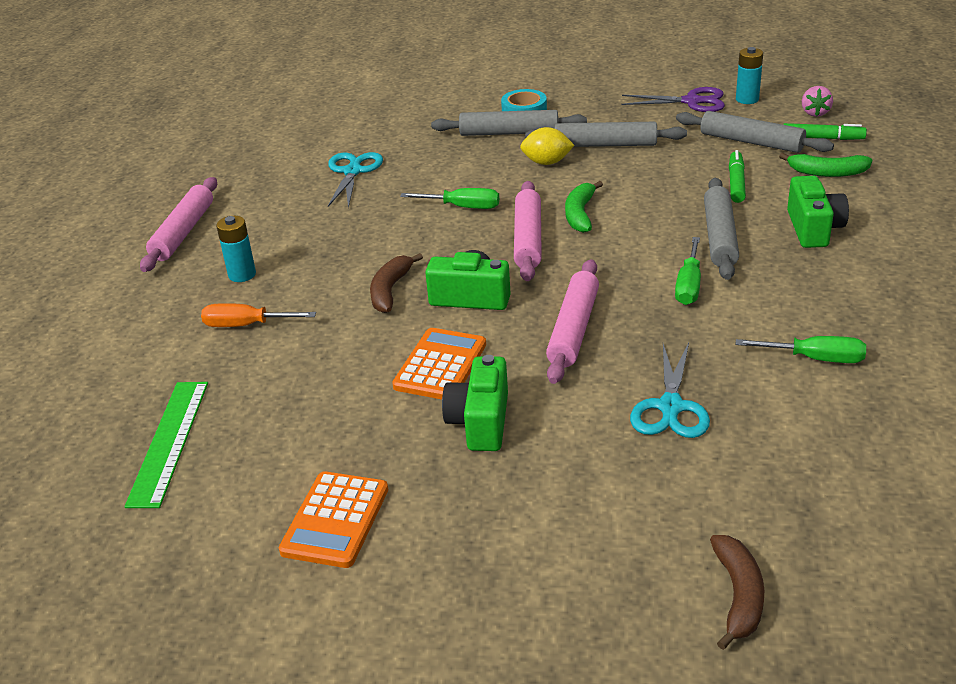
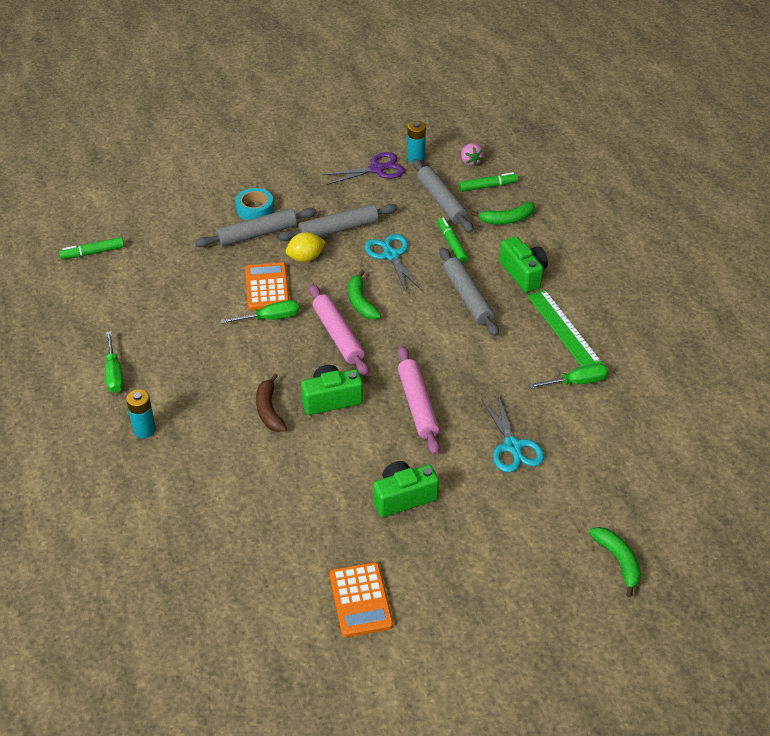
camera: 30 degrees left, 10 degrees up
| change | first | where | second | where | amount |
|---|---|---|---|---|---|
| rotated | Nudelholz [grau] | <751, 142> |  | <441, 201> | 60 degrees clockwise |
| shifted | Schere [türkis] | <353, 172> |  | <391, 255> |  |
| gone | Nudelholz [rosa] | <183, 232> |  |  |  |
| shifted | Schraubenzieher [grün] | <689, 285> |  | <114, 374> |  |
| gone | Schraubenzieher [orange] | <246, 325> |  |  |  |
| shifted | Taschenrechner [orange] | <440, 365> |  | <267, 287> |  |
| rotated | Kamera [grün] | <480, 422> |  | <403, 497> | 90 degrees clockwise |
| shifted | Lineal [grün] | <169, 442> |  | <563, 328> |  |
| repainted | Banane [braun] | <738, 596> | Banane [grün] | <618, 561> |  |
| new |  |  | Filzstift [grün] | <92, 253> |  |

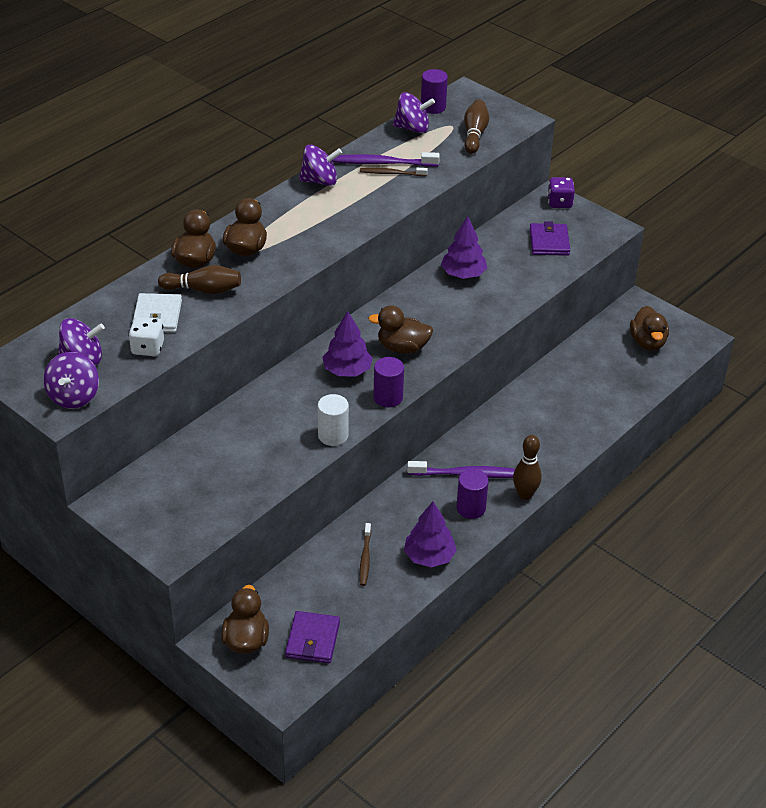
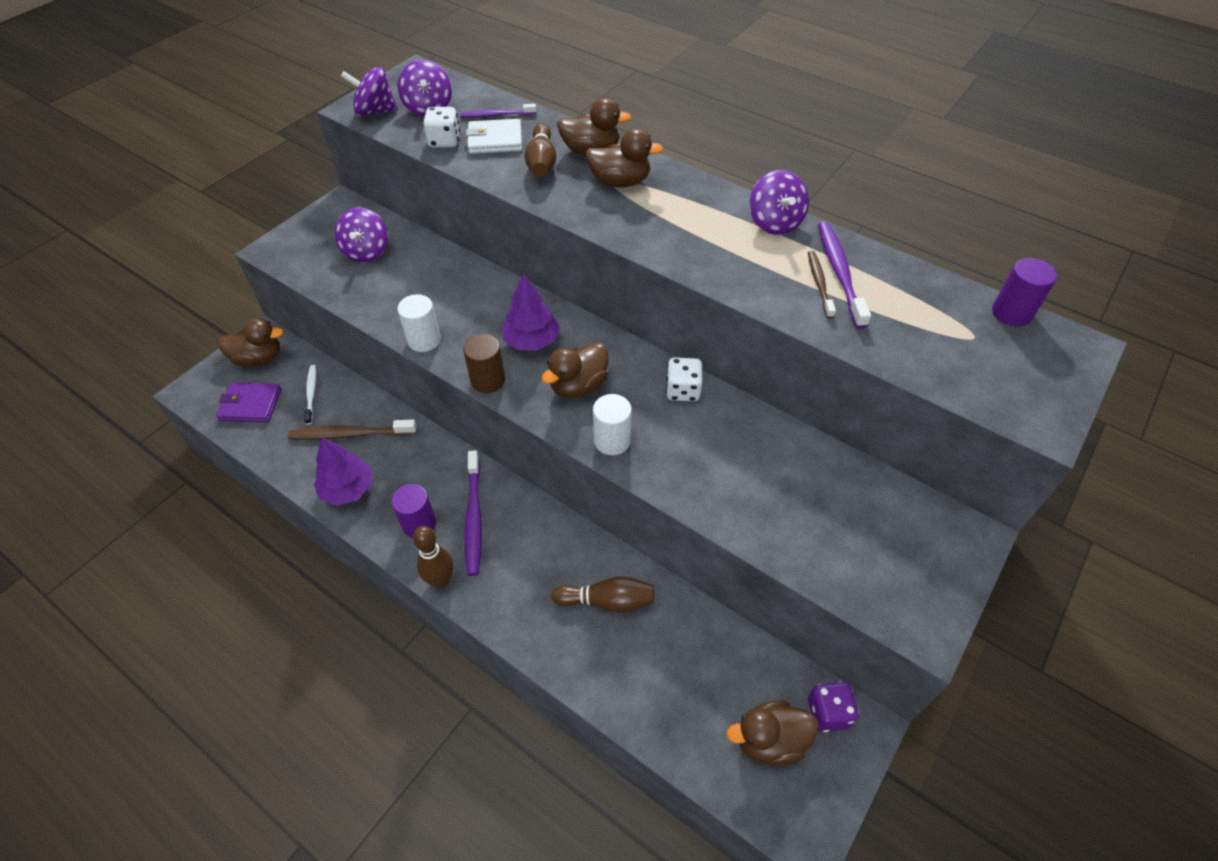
camera: 85 degrees right, 10 degrees up
| change | first | where | second | where | amount |
|---|---|---|---|---|---|
| shifted | Kreisel [lila] | <412, 128> |  | <366, 252> |  |
| shifted | Bowlingkegel [braun] | <474, 134> |  | <607, 601> |  |
| shifted | Spielwürfel [lila] | <559, 203> |  | <828, 713> |  |
| gone | Baum [lila] | <463, 274> |  |  |  |
| gone | Geldbörse [lila] | <549, 242> |  |  |  |
| rotated | Ente [braun] | <402, 348> |  | <578, 386> | 135 degrees counterclockwise |
| repainted | Vollzylinder [lila] | <388, 397> | Vollzylinder [braun] | <488, 380> |  |
| scaled | Zahnbürste [braun] | <365, 558> |  | <350, 434> | x1.61 |
| new |  |  | Zahnbürste [lila] | <496, 115> |  |
| new |  |  | Spielwürfel [weiß] | <682, 390> |  |
| new |  |  | Zahnbürste [weiß] | <311, 393> |  |
| new |  |  | Vollzylinder [weiß] | <612, 441> |  |

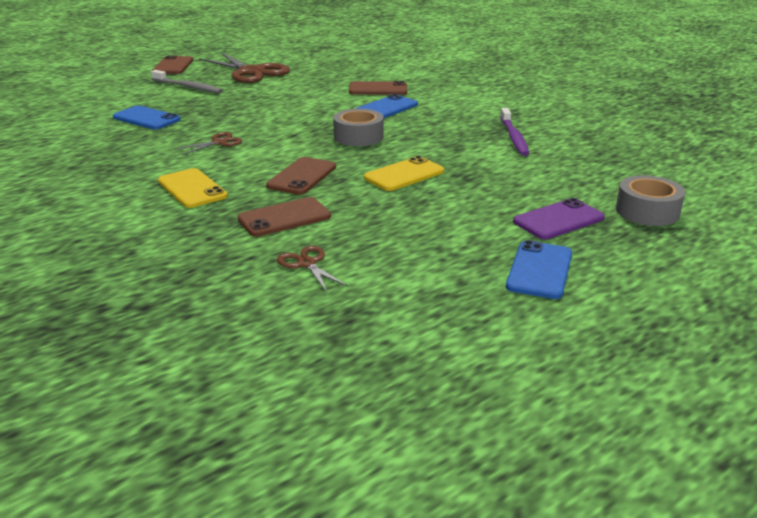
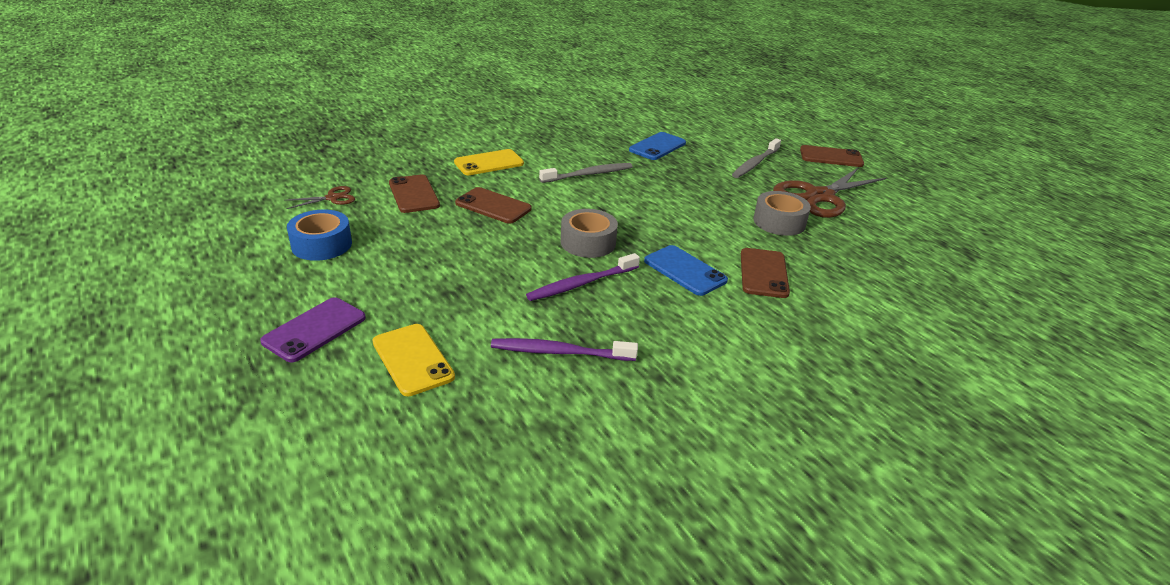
camera: 95 degrees right, 5 degrees up
| change | first | where | second | where | amount |
|---|---|---|---|---|---|
| swapped | Schere [braun] | <219, 142> | Zahnbürste [grau] | <588, 174> |  |
| shifted | Handy [gelb] | <404, 175> |  | <413, 359> |  |
| shifted | Klebeband [grau] | <647, 211> |  | <779, 222> |  |
| rotated | Handy [lila] | <558, 220> |  | <314, 330> | 60 degrees clockwise |
| gone | Handy [blau] | <539, 270> |  |  |  |
| new |  |  | Klebeband [blau] | <321, 245> |  |
| new |  |  | Zahnbürste [lila] | <581, 284> |  |

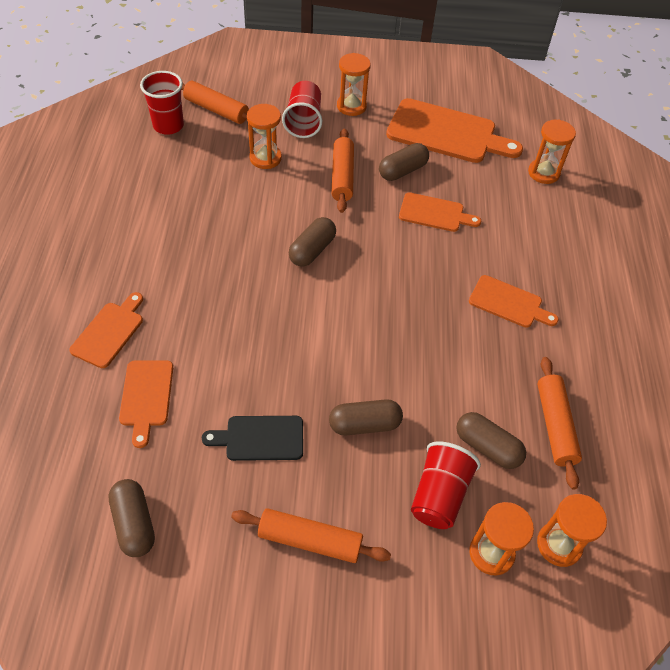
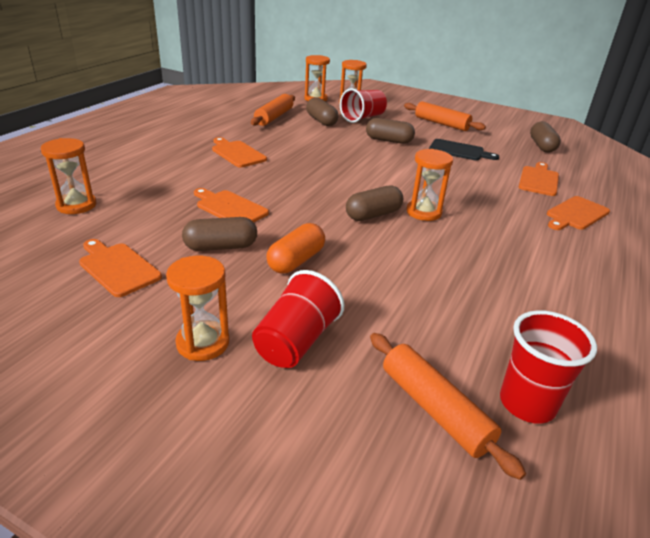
camera: 155 degrees left, 20 degrees down
| change | first | where | second | where | amount |
|---|---|---|---|---|---|
| scaled | Schneidebrett [orange] | <446, 133> |  | <117, 268> | x0.55 |
| shifted | Sanduhr [orange] | <265, 158> |  | <424, 212> |  |
| swapped | Nudelholz [orange] | <342, 176> | Kapsel [orange] | <296, 261> |  |

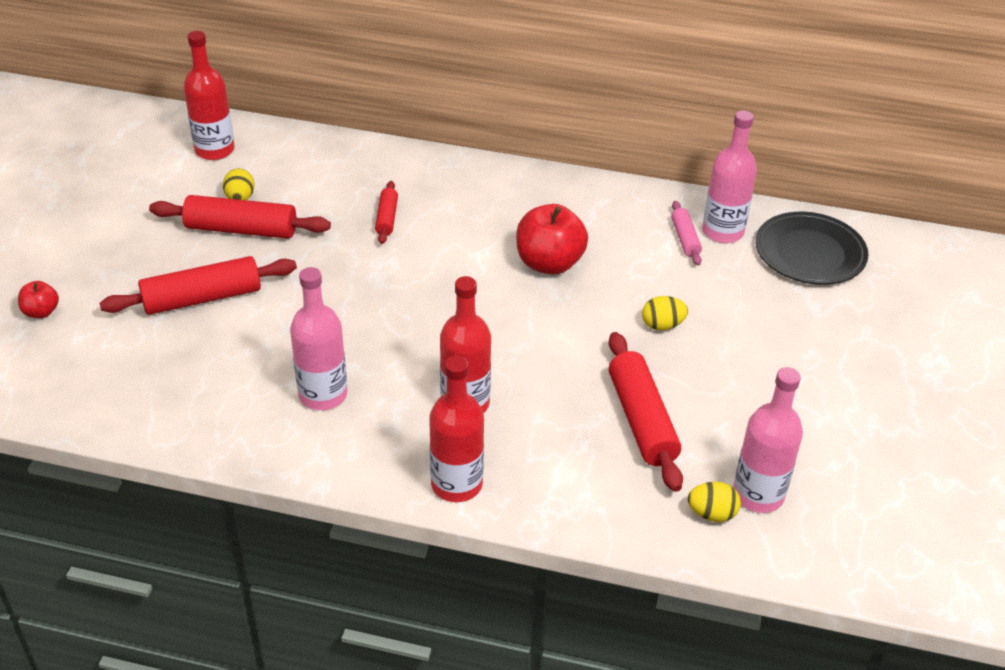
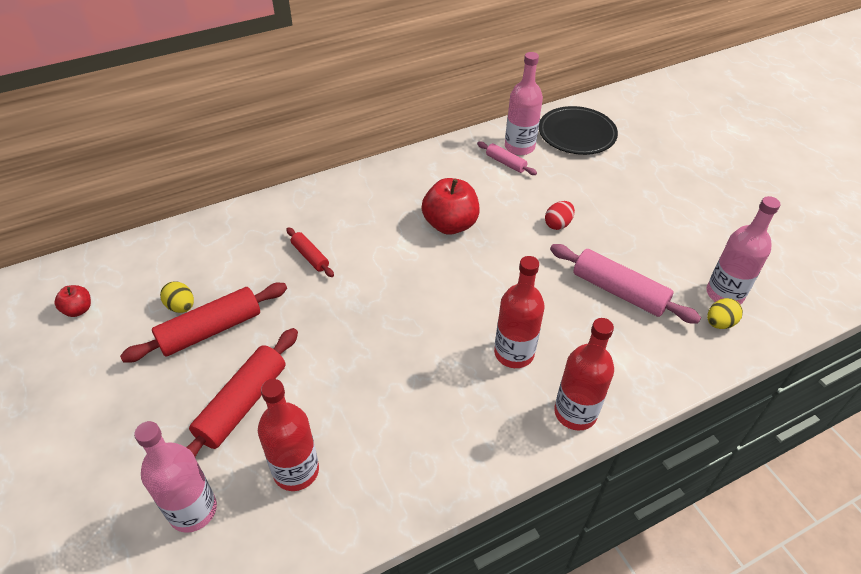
camera: 40 degrees left, 5 degrees up
| change | first | where | second | where | amount |
|---|---|---|---|---|---|
| shifted | Flasche [rot] | <214, 150> |  | <296, 471> |  |
| shifted | Flasche [rosa] | <323, 395> |  | <193, 510> |  |
| shifted | Apfel [rot] | <41, 312> |  | <78, 310> |  |
| repainted | Ei [gelb] | <662, 325> | Ei [rot] | <558, 224> |  |
| repainted | Nudelholz [rot] | <642, 420> | Nudelholz [rosa] | <619, 291> |  |

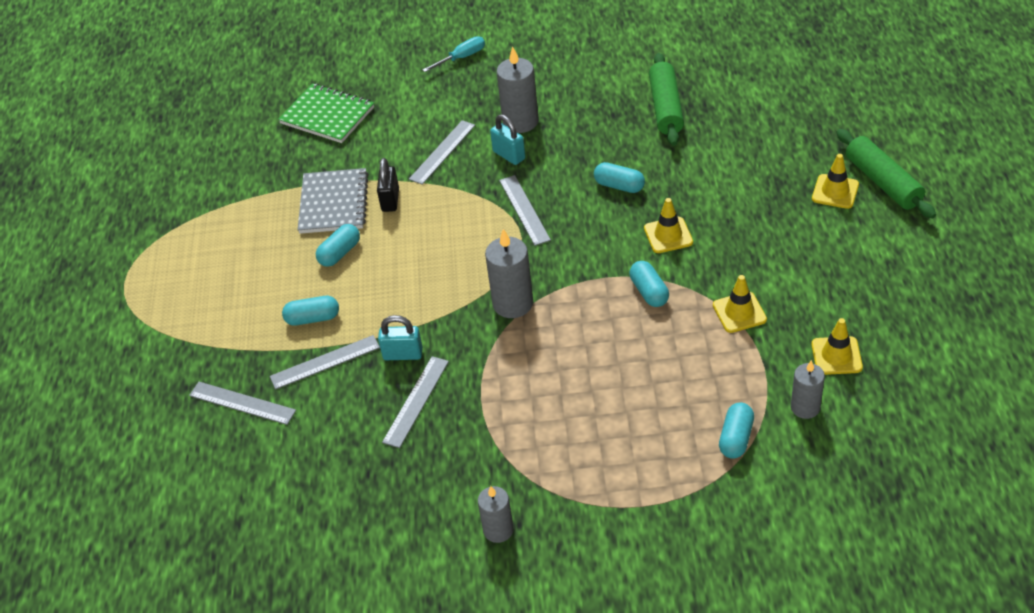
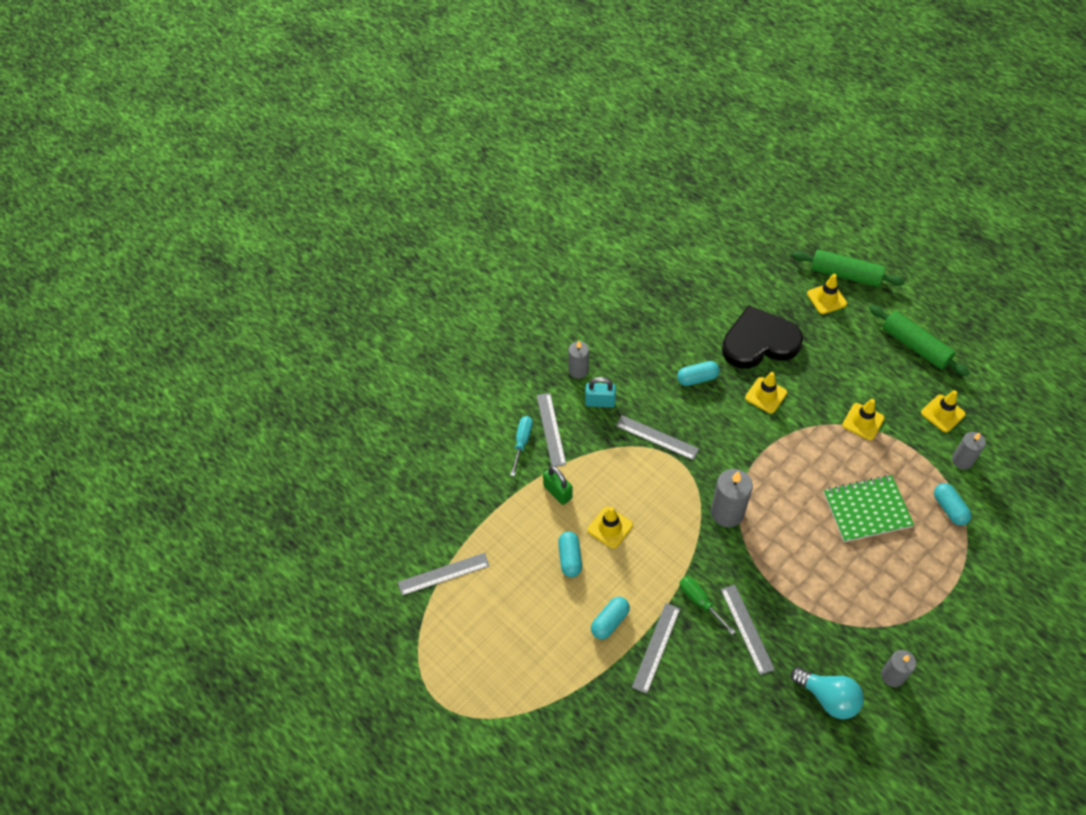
camera: 45 degrees left, 10 degrees up
| change | first | where | second | where | amount |
|---|---|---|---|---|---|
| shifted | Schraubenzieher [türkis] | <461, 58> |  | <522, 442> |  |
| scaled | Kerze [grau] | <520, 122> |  | <578, 370> | x0.65 |
| shifted | Nudelholz [grün] | <665, 107> |  | <915, 346> |  |
| shifted | Notizbuch [grün] | <327, 115> |  | <867, 510> |  |
| repainted | Vorhängeschloss [schwarz] | <390, 200> | Vorhängeschloss [grün] | <557, 492> |  |
| gone | Notizbuch [grau] | <334, 203> |  |  |  |
| gone | Kapsel [türkis] | <649, 292> |  |  |  |
| swapped | Vorhängeschloss [türkis] | <403, 354> | Schraubenzieher [grün] | <700, 602> |  |
| shifted | Lineal [grau] | <242, 403> |  | <443, 574> |  |
| new |  |  | Herz [schwarz] | <759, 342> |  |
| new |  |  | Leitkegel [gelb] | <610, 527> |  |
| new |  |  | Glühbirne [türkis] | <828, 697> |  |

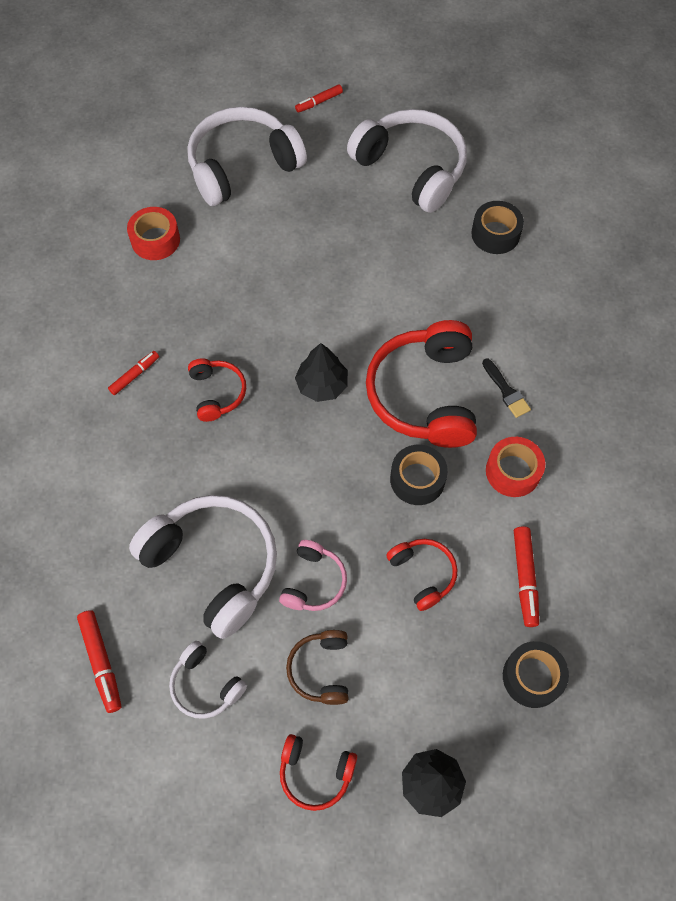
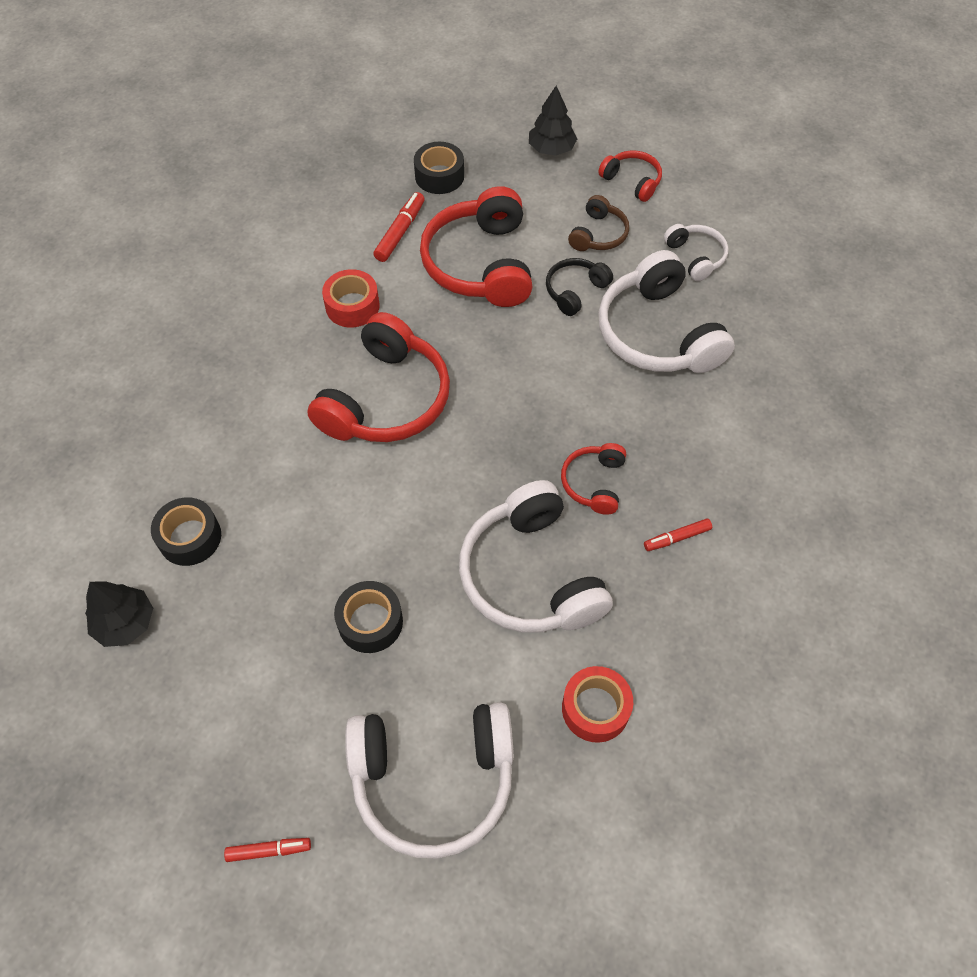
camera: 155 degrees left, 5 degrees down
| change | first | where | second | where | amount |
|---|---|---|---|---|---|
| shifted | Kopfhörer [weiß] | <411, 168> |  | <530, 575> |  |
| shifted | Baum [schwarz] | <322, 385> |  | <125, 622> |  |
| gone | Pinsel [schwarz] | <506, 391> |  |  |  |
| shifted | Klebeband [schwarz] | <417, 479> |  | <370, 622> |  |
| scaled | Kopfhörer [rot] | <423, 574> |  | <480, 264> | x1.98 |
| repainted | Kopfhörer [rosa] | <314, 582> | Kopfhörer [schwarz] | <575, 291> |  |
| gone | Filzstift [rot] | <101, 662> |  |  |  |

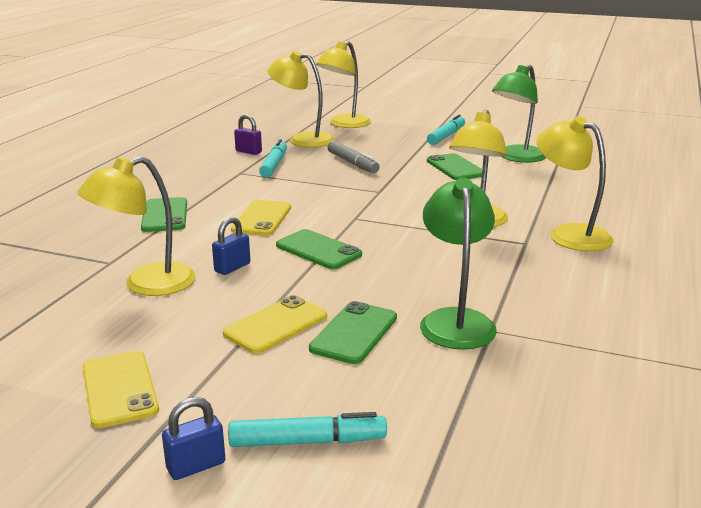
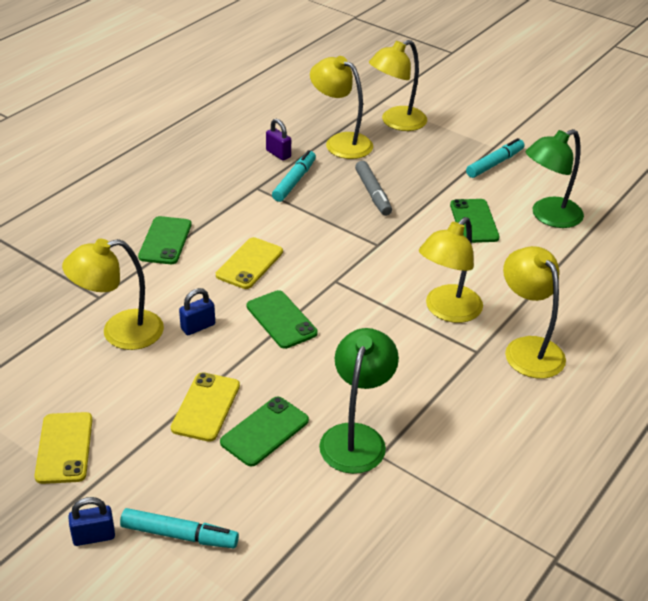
camera: 15 degrees right, 15 degrees up
| change | first | where | second | where | amount |
|---|---|---|---|---|---|
| rotated | Handy [gelb] | <276, 325> |  | <206, 407> | 45 degrees counterclockwise |

